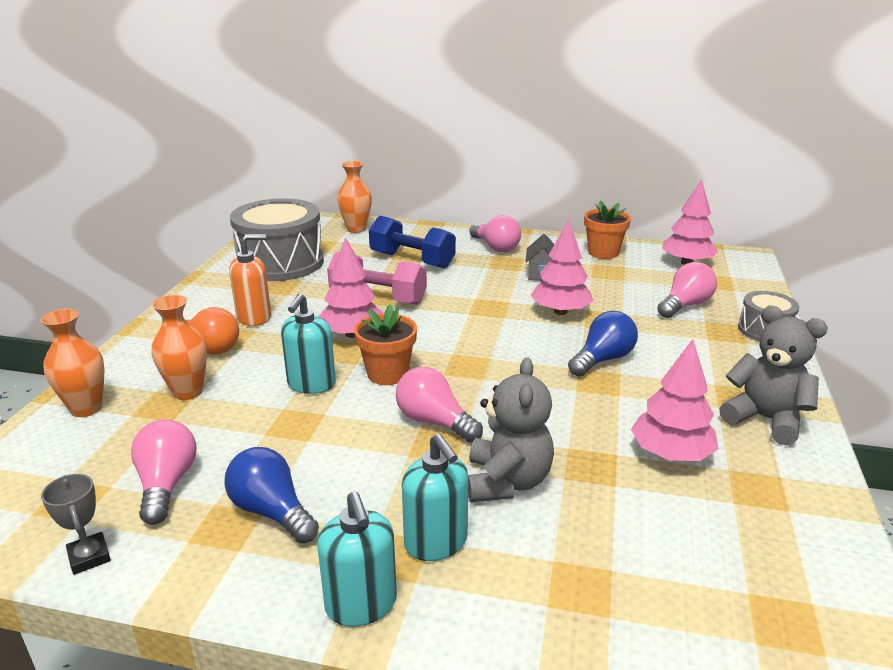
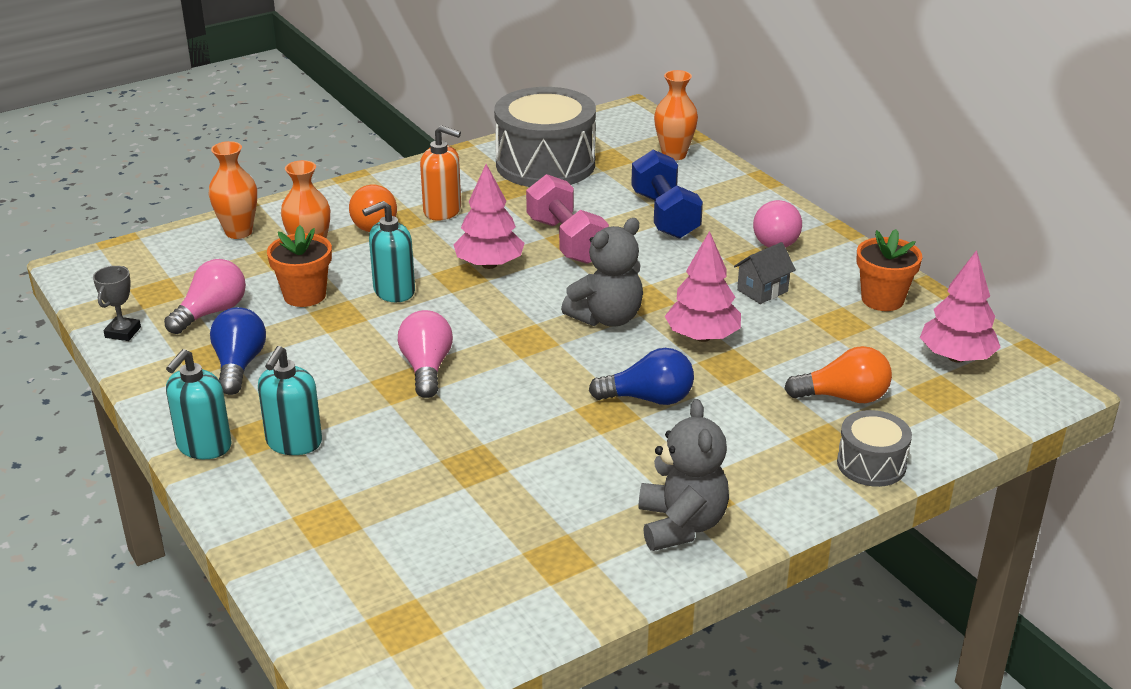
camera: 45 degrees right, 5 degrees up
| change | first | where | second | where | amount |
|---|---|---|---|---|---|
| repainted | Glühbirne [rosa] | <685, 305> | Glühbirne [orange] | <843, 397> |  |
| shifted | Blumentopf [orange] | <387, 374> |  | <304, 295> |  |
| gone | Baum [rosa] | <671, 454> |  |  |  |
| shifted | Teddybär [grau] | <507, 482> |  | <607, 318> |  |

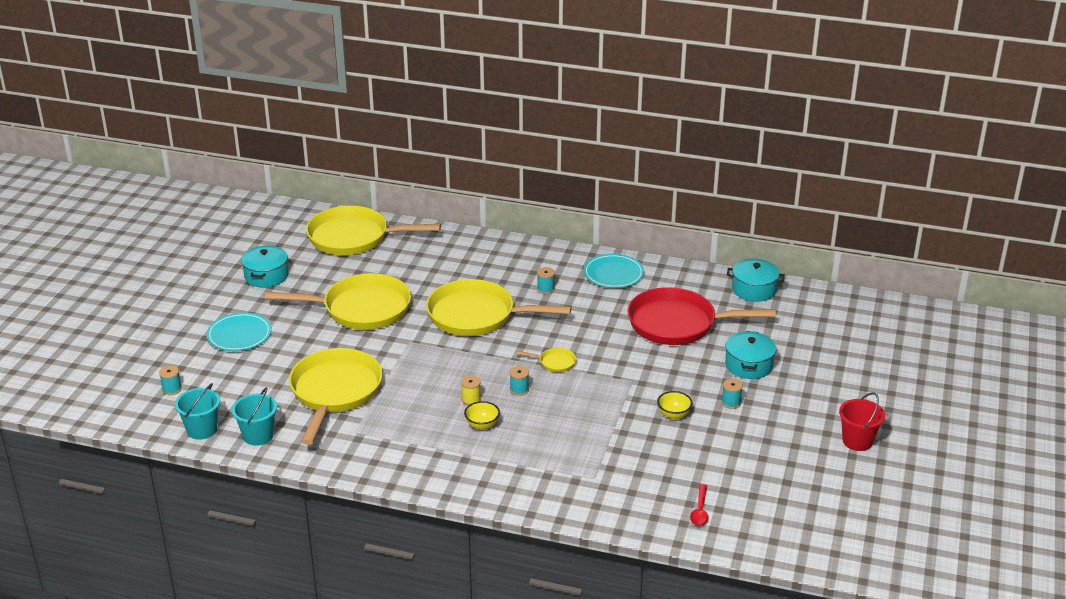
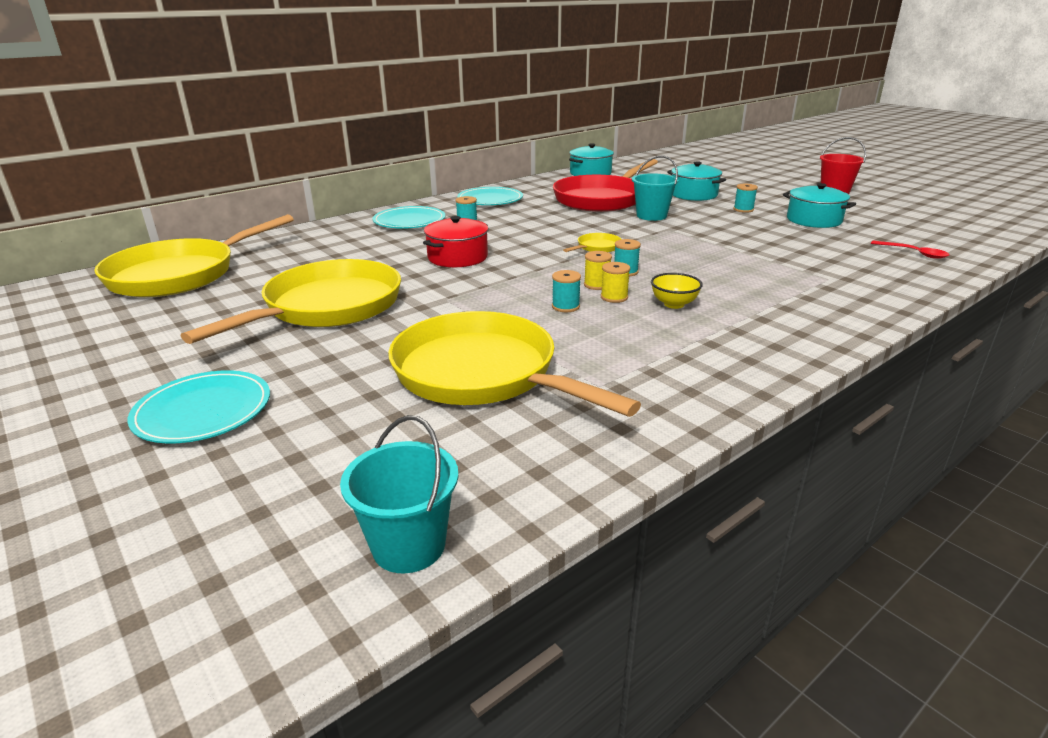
camera: 55 degrees left, 5 degrees down
| change | first | where | second | where | amount |
|---|---|---|---|---|---|
| shifted | Kochtopf [türkis] | <266, 276> |  | <814, 220> |  |
| swapped | Pfanne [gelb] | <477, 315> | Kochtopf [rot] | <457, 257> |  |
| shifted | Garnrolle [türkis] | <172, 389> |  | <565, 306> |  |
| shifted | Eimer [türkis] | <258, 436> |  | <651, 216> |  |
| gone | Schüssel [gelb] | <673, 414> |  |  |  |
| new |  |  | Teller [türkis] | <409, 221> |  |
| new |  |  | Garnrolle [gelb] | <596, 285> |  |

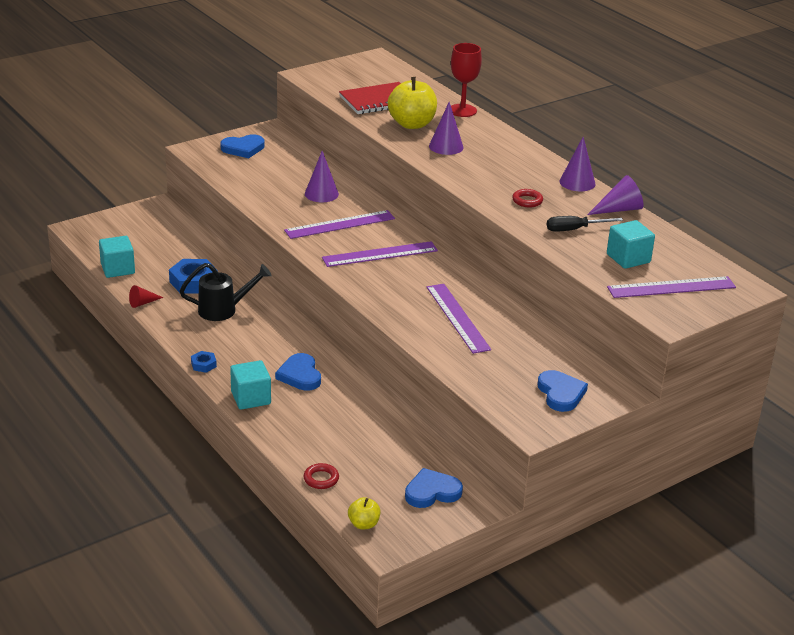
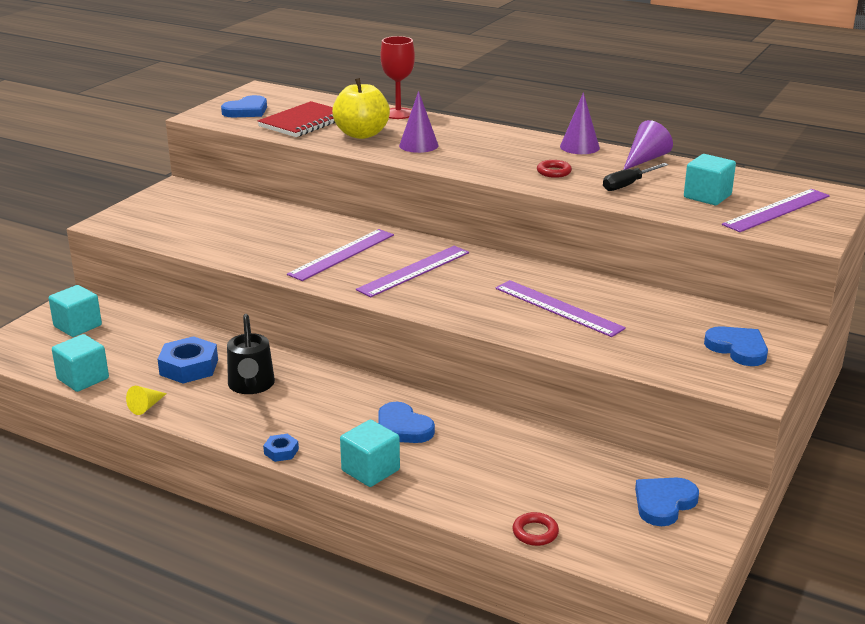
camera: 25 degrees left, 5 degrees down
| change | first | where | second | where | amount |
|---|---|---|---|---|---|
| shifted | Herz [blau] | <243, 148> |  | <246, 111> |  |
| gone | Kegel [lila] | <321, 194> |  |  |  |
| rotated | Gießkanne [schwarz] | <223, 310> |  | <251, 386> | 120 degrees clockwise |
| repainted | Kegel [rot] | <143, 303> | Kegel [gelb] | <146, 406> |  |
| gone | Apfel [gelb] | <363, 524> |  |  |  |
| new |  |  | Kubus [türkis] | <77, 326> |  |

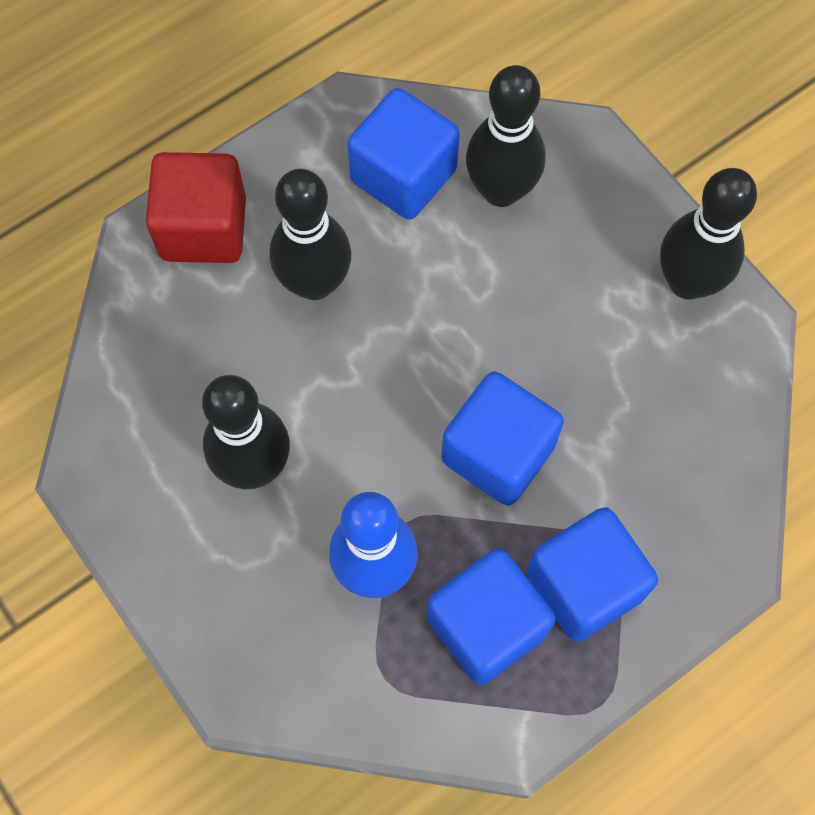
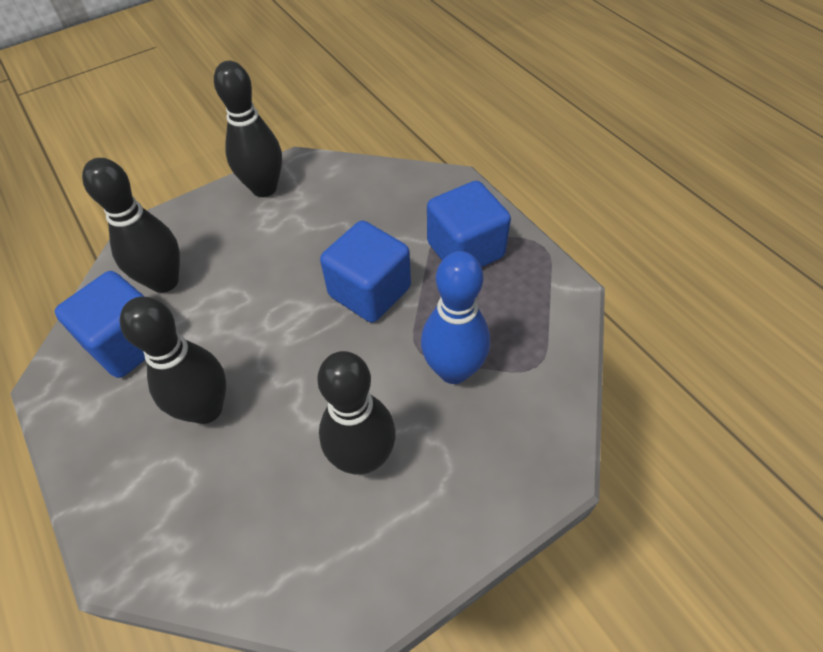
camera: 85 degrees left, 15 degrees down
| change | first | where | second | where | amount |
|---|---|---|---|---|---|
| gone | Kubus [rot] | <203, 228> |  |  |  |
| gone | Kubus [blau] | <486, 625> |  |  |  |

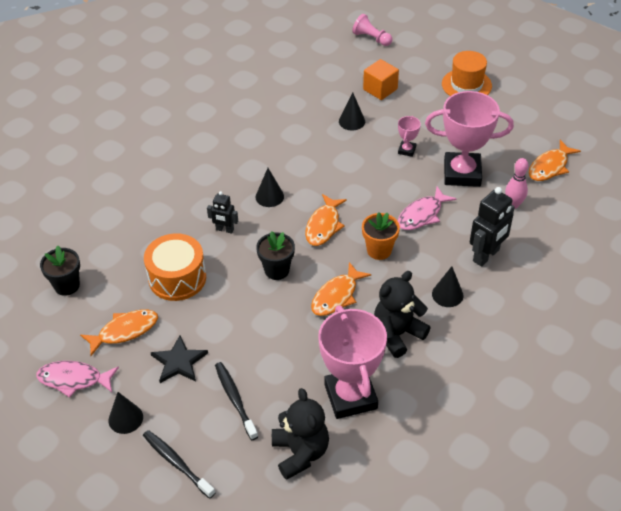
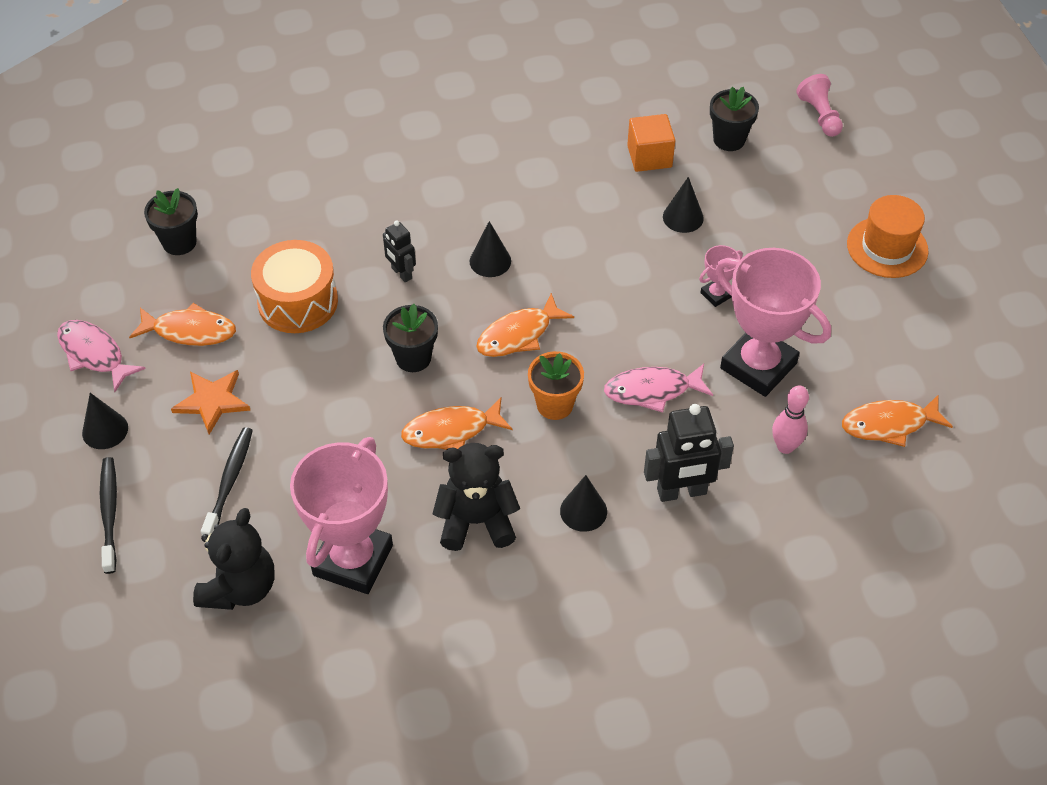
camera: 35 degrees right, 5 degrees up
| change | first | where | second | where | amount |
|---|---|---|---|---|---|
| shifted | Kubus [orange] | <380, 89> |  | <649, 156> |  |
| repainted | Stern [schwarz] | <179, 362> | Stern [orange] | <212, 401> |  |
| new |  |  | Blumentopf [schwarz] | <729, 140> |  |

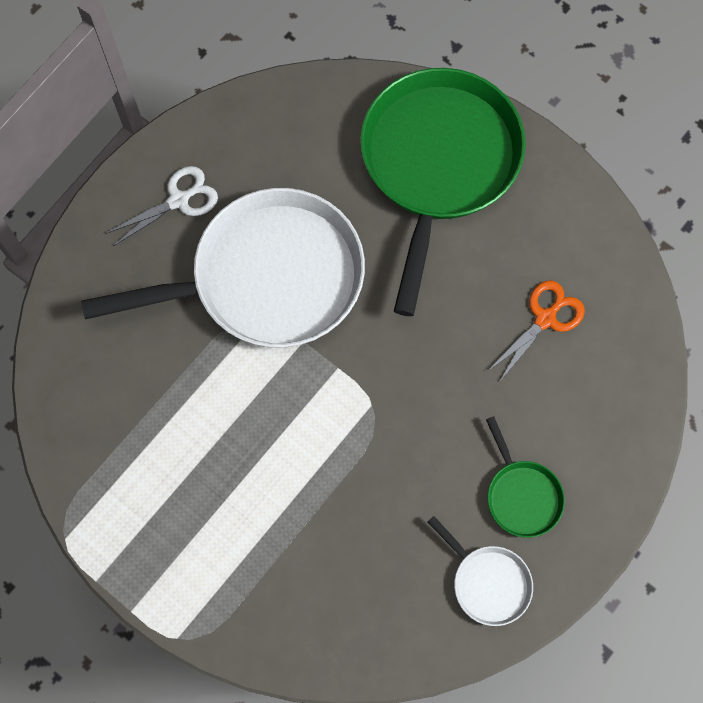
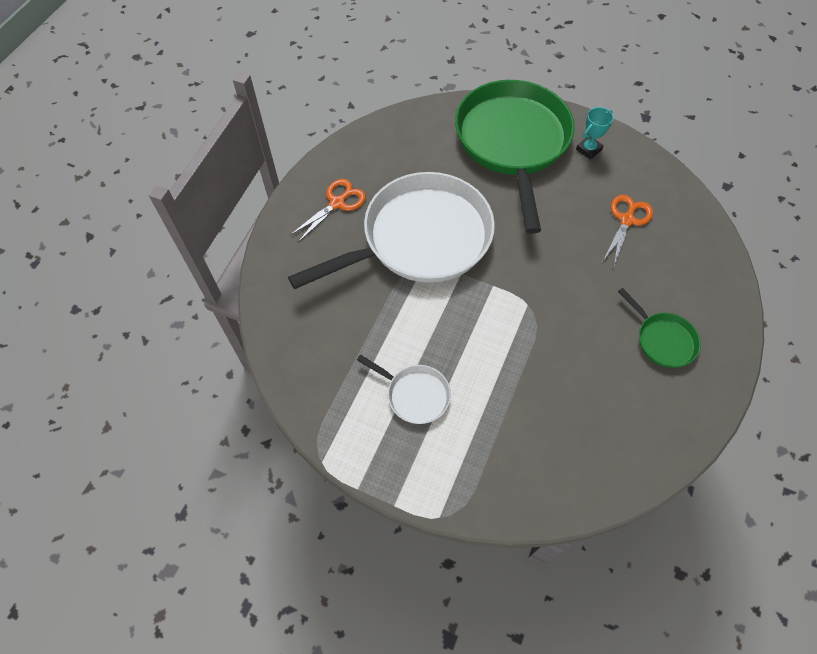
camera: 15 degrees left, 10 degrees down
| change | first | where | second | where | amount |
|---|---|---|---|---|---|
| repainted | Schere [weiß] | <179, 200> | Schere [orange] | <337, 203> |  |
| shifted | Pfanne [weiß] | <488, 582> |  | <414, 394> |  |
| new |  |  | Pokal [türkis] | <588, 149> |  |

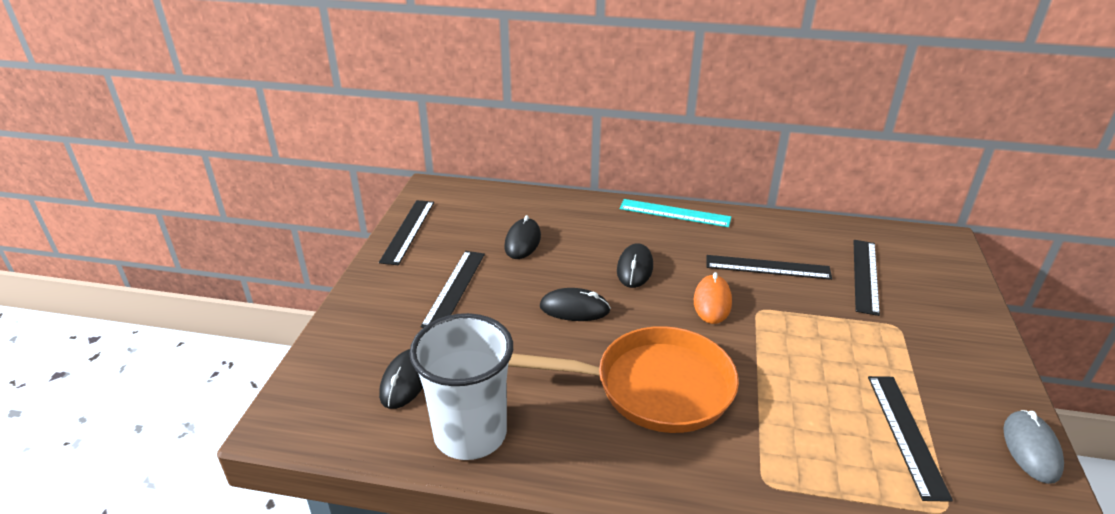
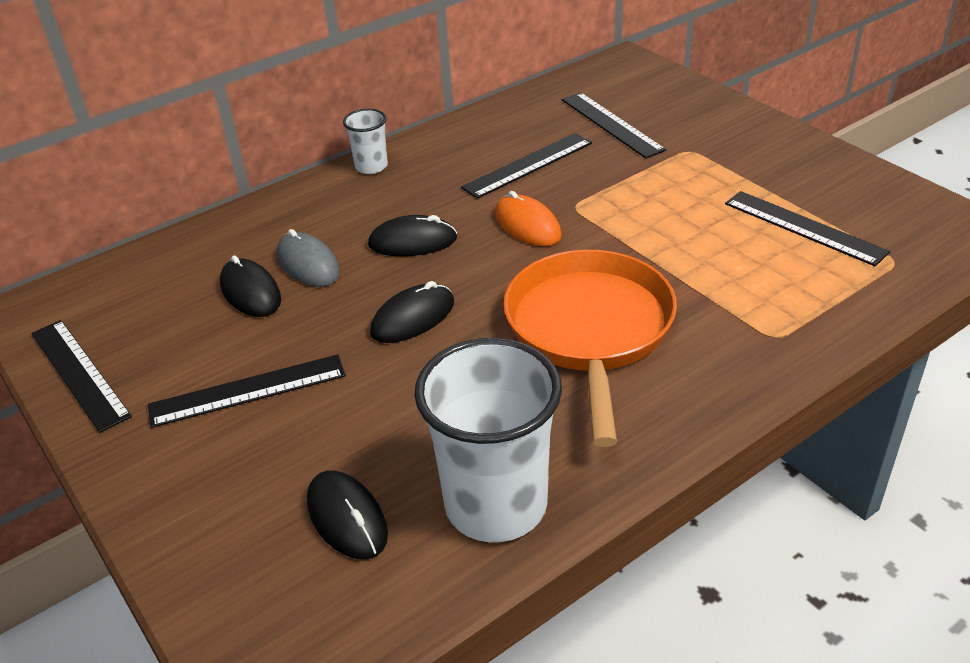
camera: 45 degrees left, 5 degrees up
| change | first | where | second | where | amount |
|---|---|---|---|---|---|
| swapped | Lineal [türkis] | <674, 213> | Becher [weiß] | <371, 166> |  |
| rotated | Computermaus [schwarz] | <634, 268> |  | <412, 242> | 60 degrees counterclockwise |
| rotated | Lineal [schwarz] | <454, 288> |  | <248, 391> | 75 degrees counterclockwise |
| rotated | Pfanne [orange] | <654, 387> |  | <589, 331> | 45 degrees counterclockwise |
| shifted | Computermaus [grau] | <1031, 449> |  | <308, 264> |  |

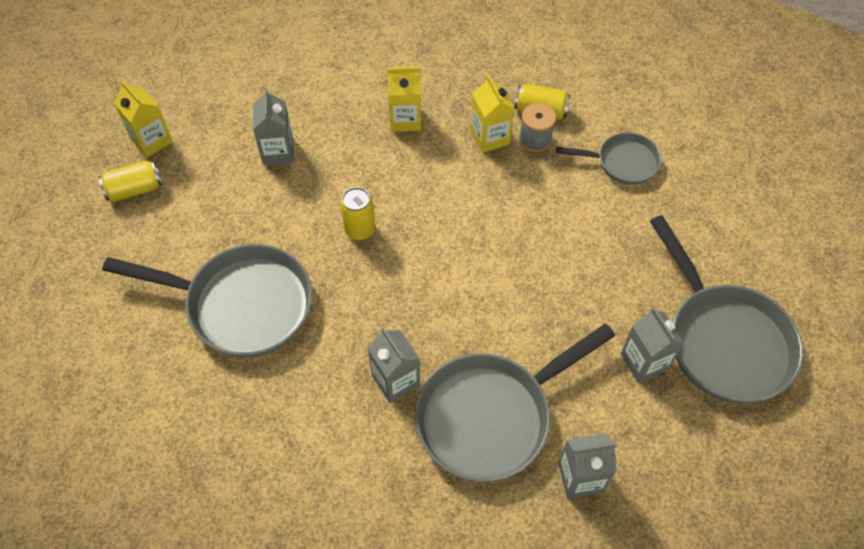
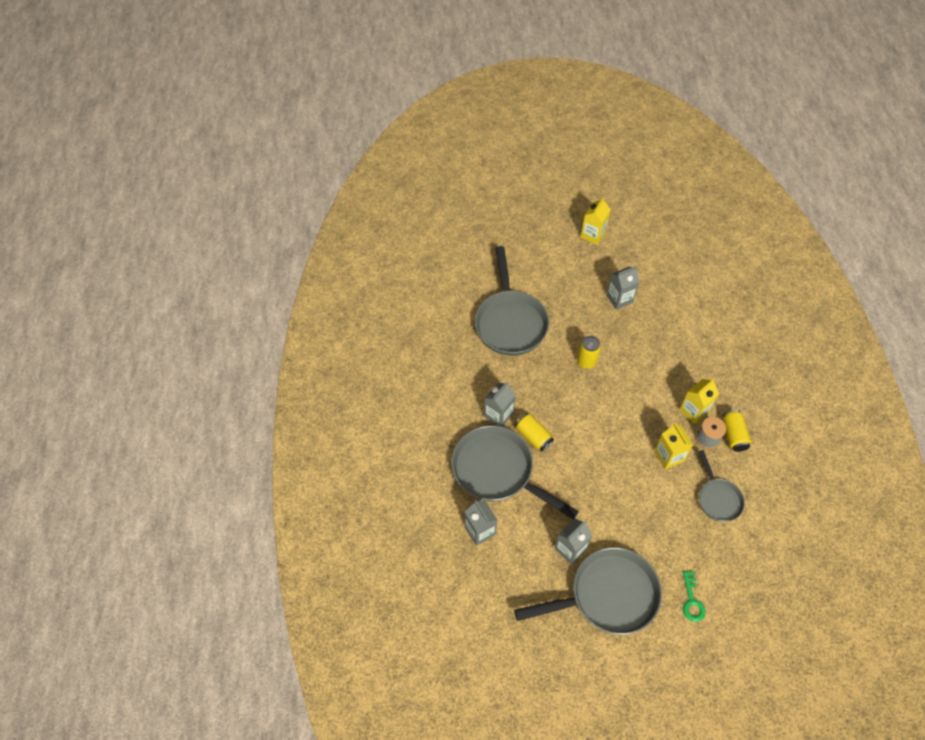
camera: 70 degrees right, 0 degrees up
| change | first | where | second | where | amount |
|---|---|---|---|---|---|
| shifted | Getränkekarton [gelb] | <405, 119> |  | <669, 456> |  |
| shifted | Dose [gelb] | <134, 189> |  | <533, 436> |  |
| rotated | Pfanne [grau] | <724, 341> |  | <607, 595> | 150 degrees counterclockwise |
| new |  |  | Schlüssel [grün] | <692, 601> |  |

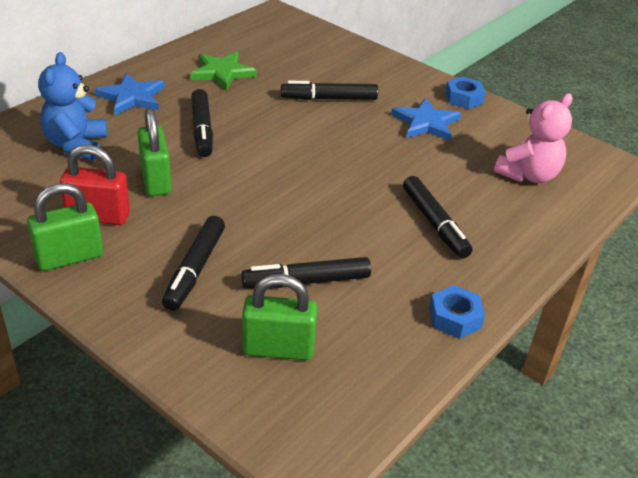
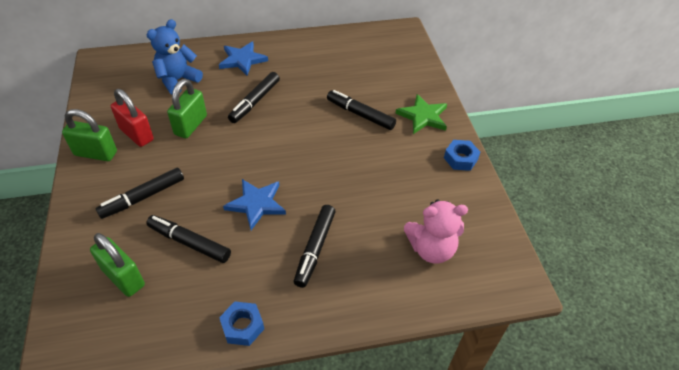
camera: 40 degrees right, 10 degrees up
| change | first | where | second | where | amount |
|---|---|---|---|---|---|
| shifted | Stern [grün] | <222, 73> |  | <423, 116> |  |
| shifted | Stern [blau] | <426, 123> |  | <256, 204> |  |

